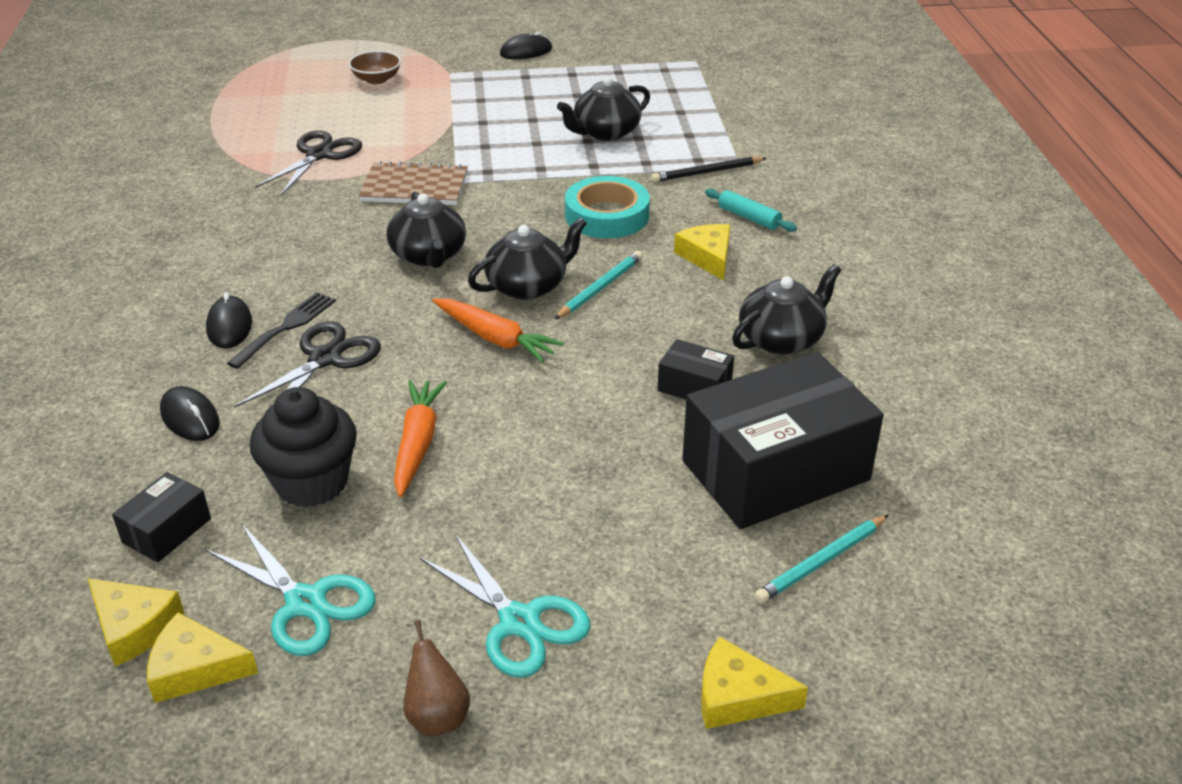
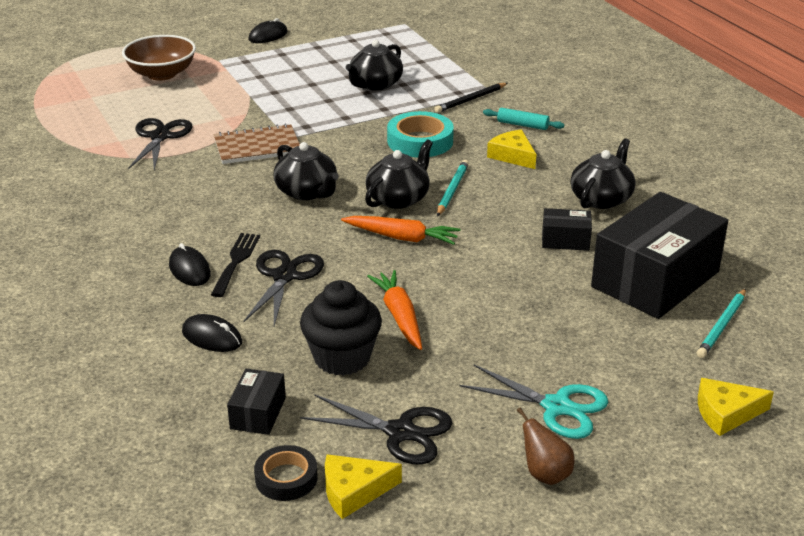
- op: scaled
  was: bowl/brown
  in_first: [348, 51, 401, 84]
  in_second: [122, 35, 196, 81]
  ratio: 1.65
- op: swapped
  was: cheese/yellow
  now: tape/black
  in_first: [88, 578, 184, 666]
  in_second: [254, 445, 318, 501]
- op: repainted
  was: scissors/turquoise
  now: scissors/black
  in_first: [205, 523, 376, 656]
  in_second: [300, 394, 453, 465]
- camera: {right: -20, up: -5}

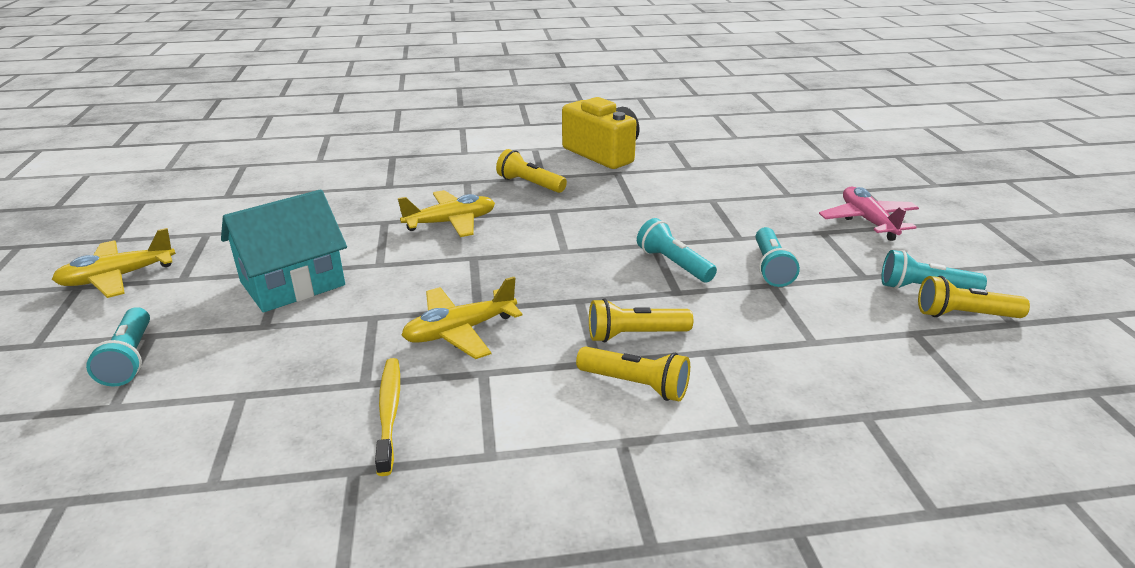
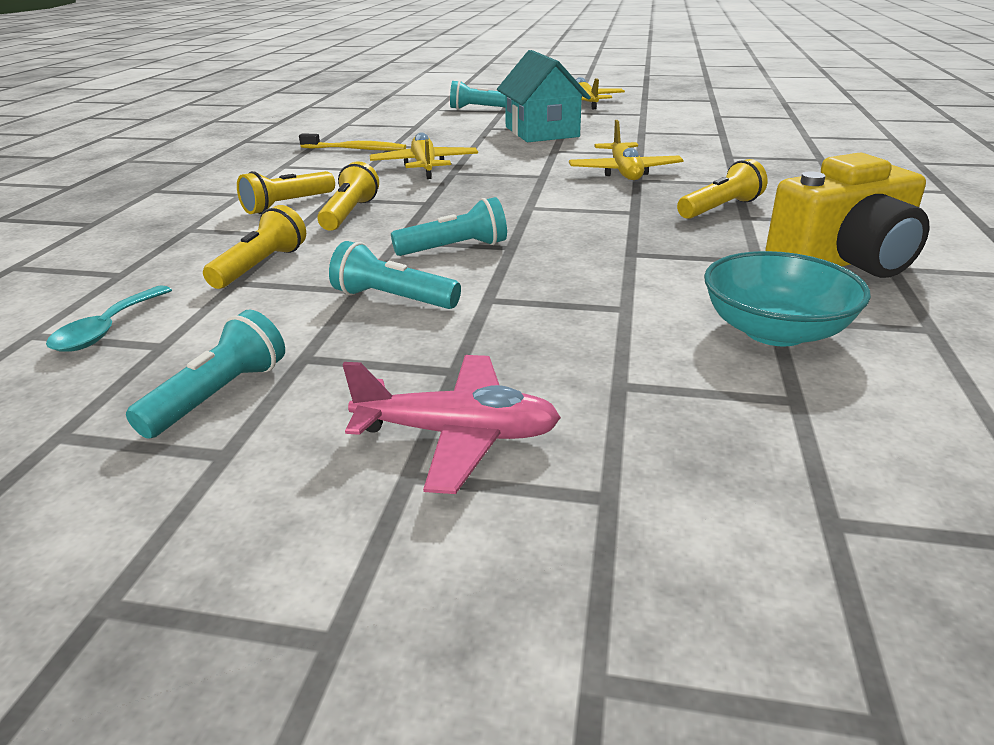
- op: new
  now: spoon/turquoise
  in_second: [46, 285, 172, 352]
- op: shifted
  was: flashlight/yellow
  in_first: [918, 276, 1030, 318]
  in_second: [203, 205, 306, 289]
- op: new
  now: bowl/turquoise
  in_second: [704, 251, 871, 346]
- camera: {right: 110, up: 0}

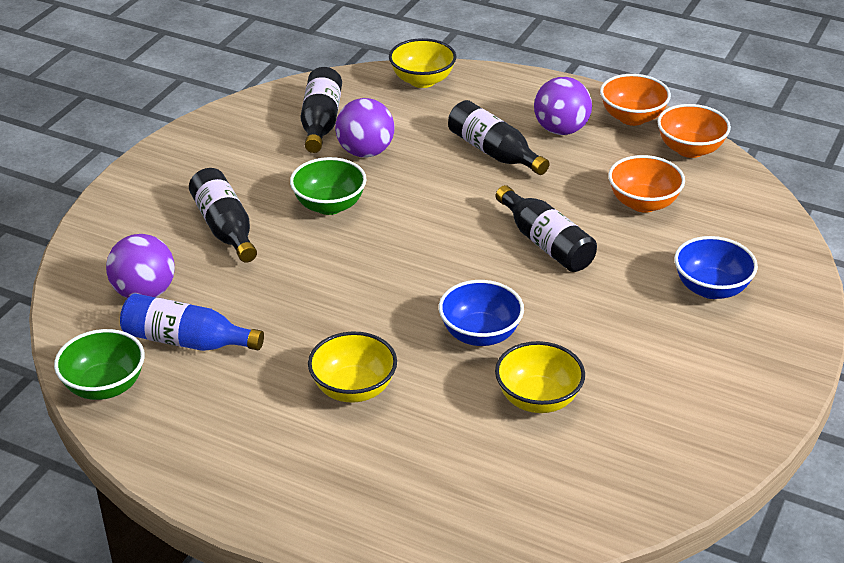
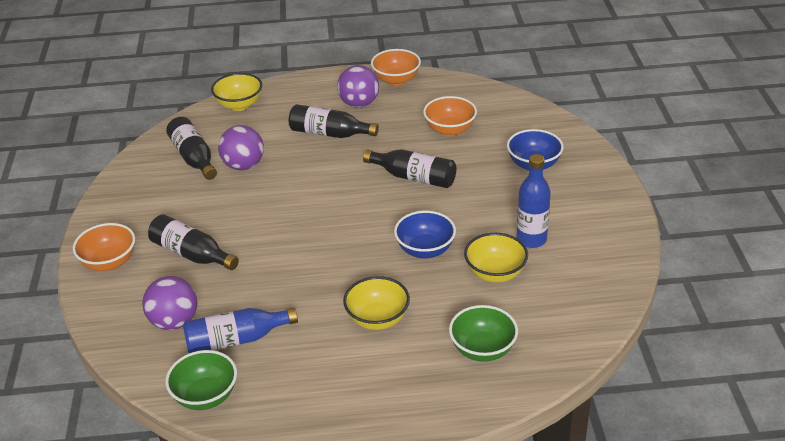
- op: shifted
  was: bowl/orange
  in_first: [657, 104, 731, 158]
  in_second: [73, 223, 135, 271]
- op: shifted
  was: bowl/green
  in_first: [290, 157, 366, 215]
  in_second: [449, 305, 518, 362]
- op: new
  now: bottle/blue
  in_second: [516, 154, 551, 248]
- camera: {right: -30, up: 0}

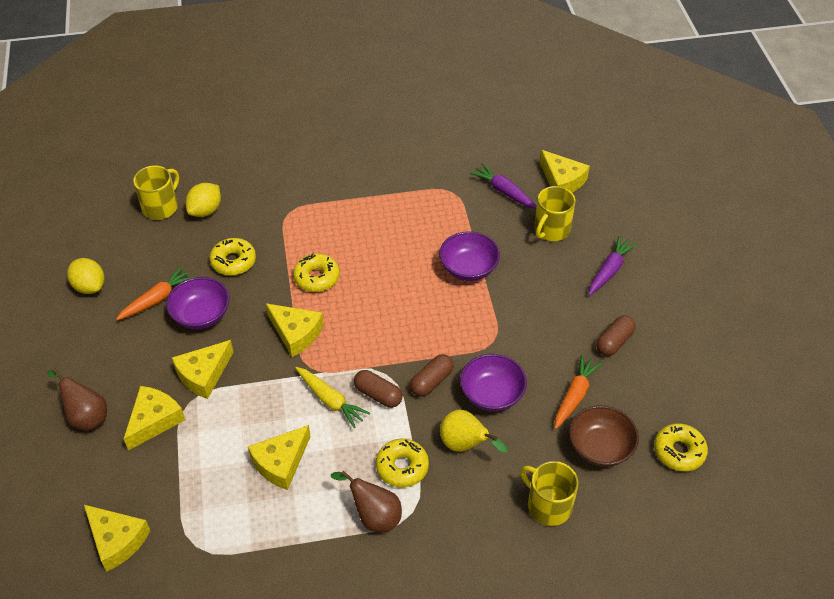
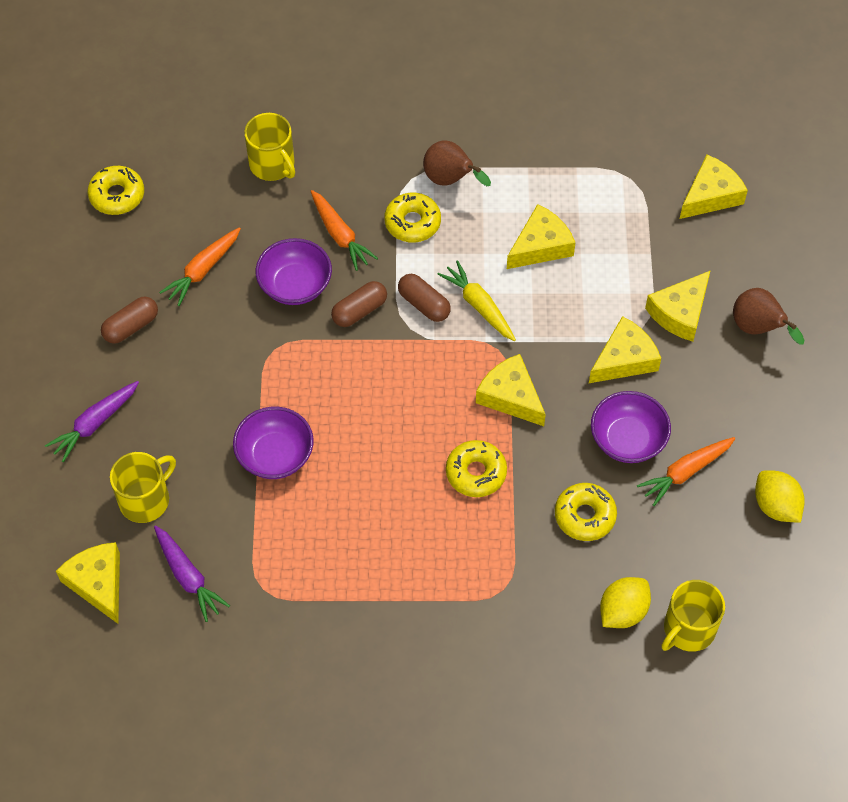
- op: swapped
  was: pear/yellow
  now: carrot/orange
  in_first: [440, 410, 507, 453]
  in_second: [311, 190, 378, 271]
- op: rotated
  was: cheese/yellow
  in_first: [84, 505, 150, 572]
  in_second: [680, 155, 748, 219]
  clockwise: 90
- op: gone
  was: bowl/brown
  in_first: [569, 405, 639, 467]
- camera: {right: -170, up: 10}

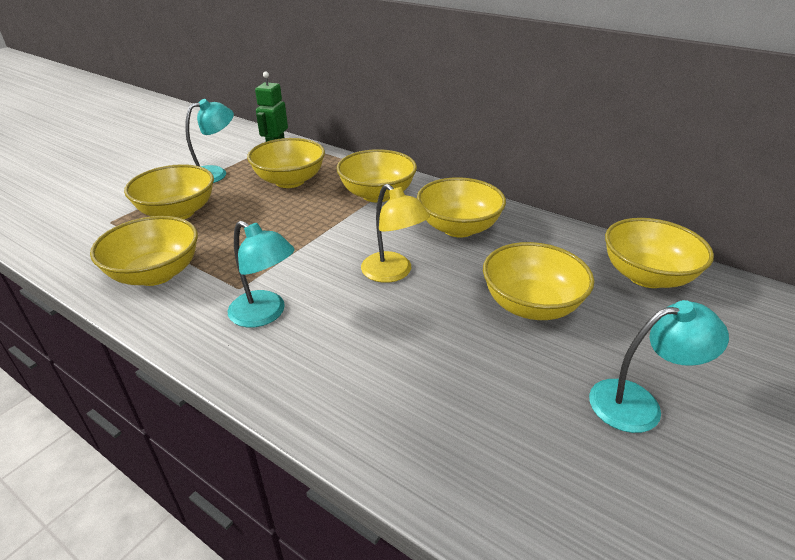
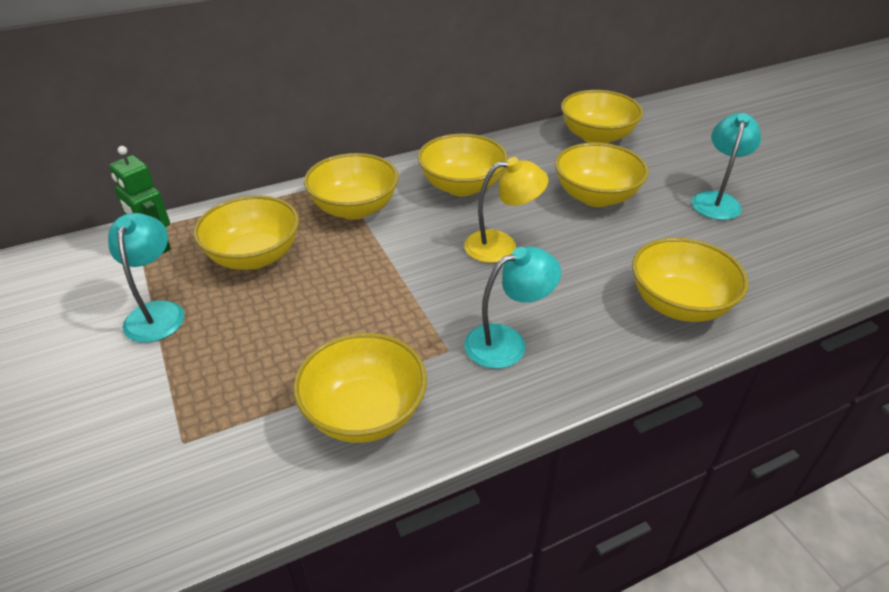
- op: shifted
  was: bowl/yellow
  in_first: [124, 164, 214, 219]
  in_second: [632, 238, 749, 322]
- camera: {right: -60, up: 5}

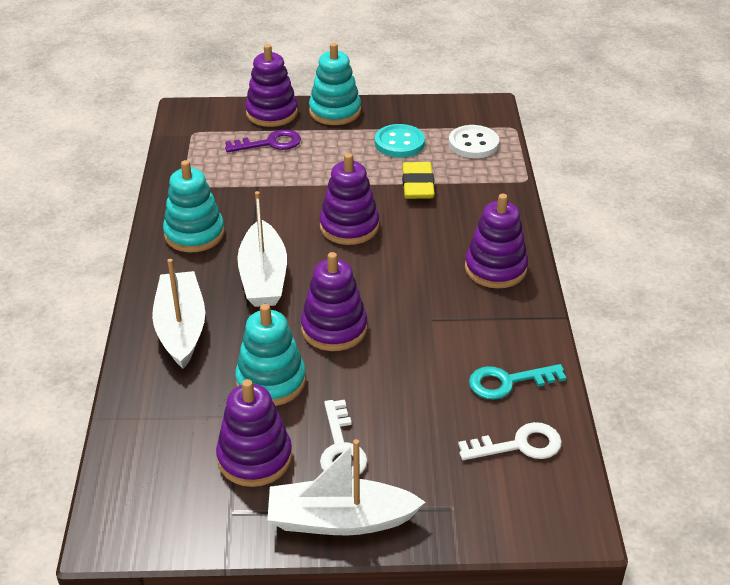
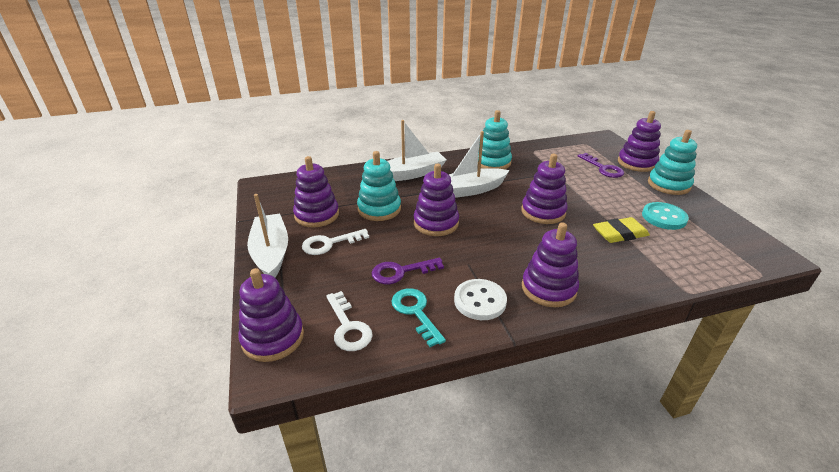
- op: new
  now: stacking toy/purple
  in_second: [238, 268, 304, 362]
- op: new
  now: key/purple
  in_second: [372, 258, 444, 284]
- op: shifted
  was: button/white
  in_first: [449, 125, 499, 158]
  in_second: [454, 279, 507, 320]
- camera: {right: 75, up: -5}

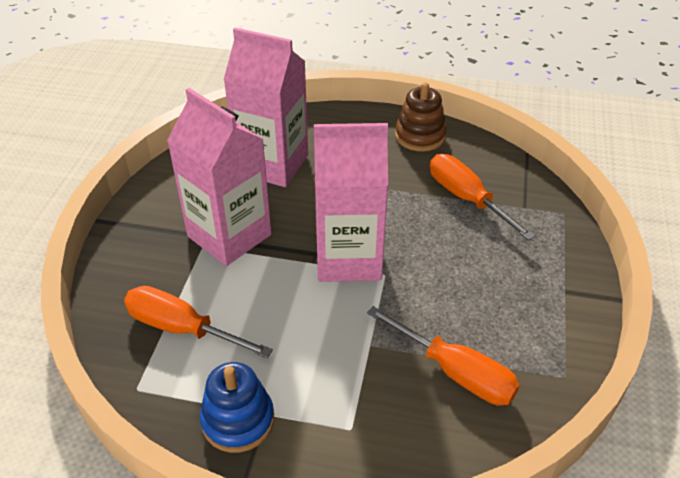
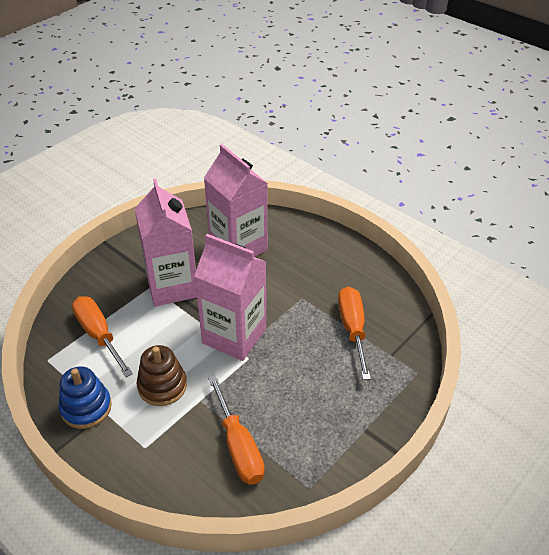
- op: shifted
  was: stacking toy/brown
  in_first: [395, 82, 447, 152]
  in_second: [137, 345, 187, 406]
- camera: {right: 30, up: 0}

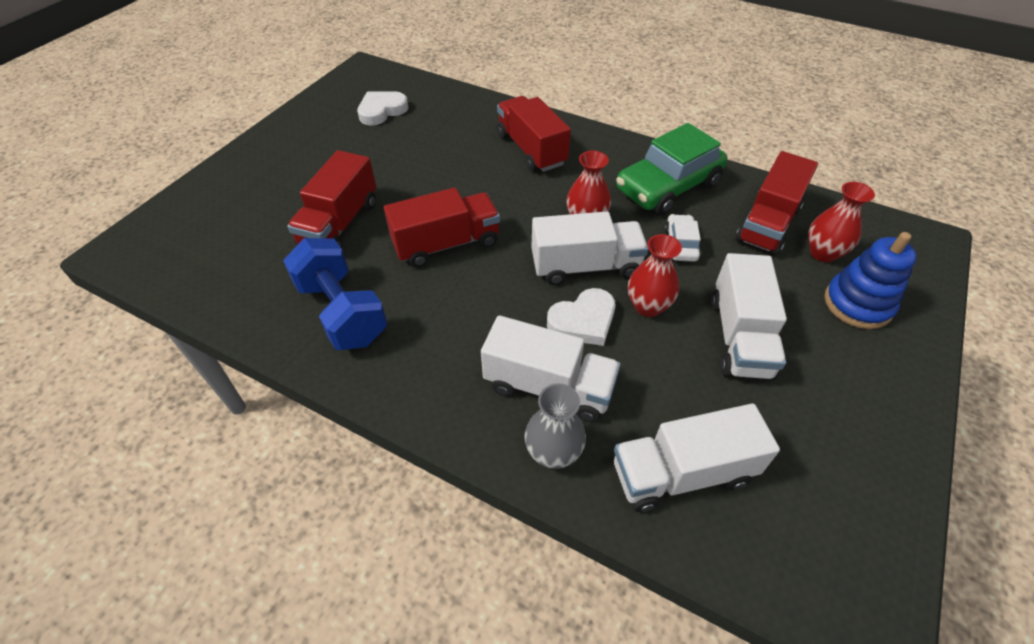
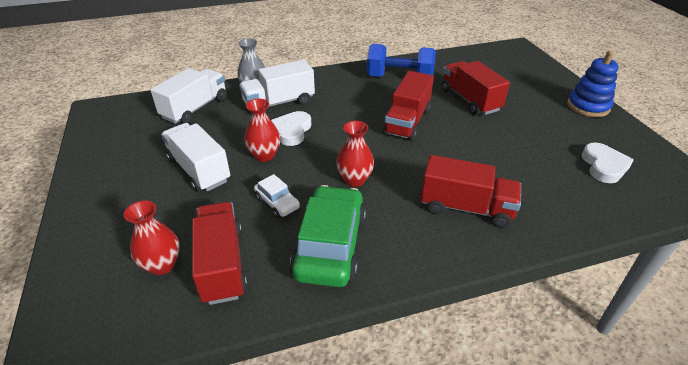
- op: shifted
  was: stacking toy/blue
  in_first: [824, 232, 917, 329]
  in_second: [567, 51, 619, 117]
- op: gone
  was: truck/white
  in_first: [532, 211, 648, 285]
- camera: {right: 135, up: -10}

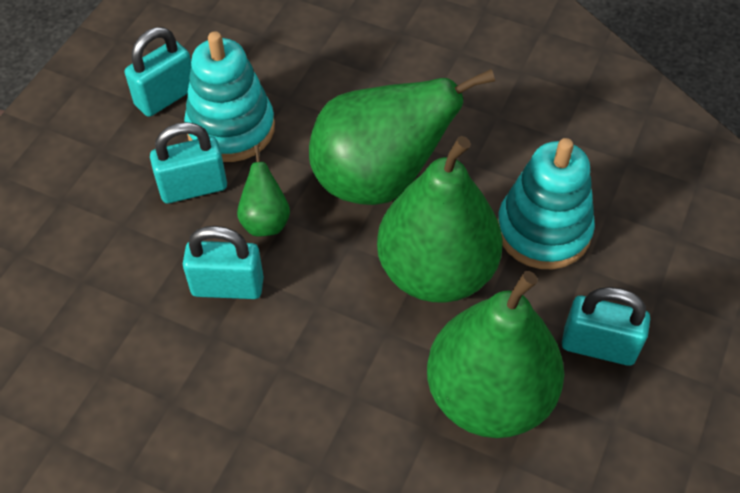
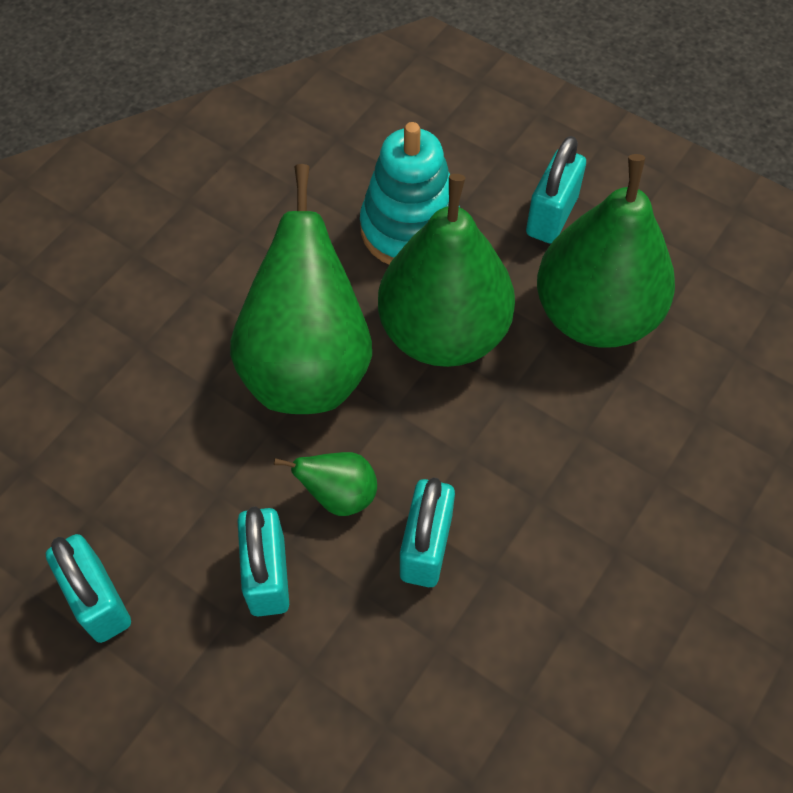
- op: gone
  was: stacking toy/turquoise
  in_first: [184, 31, 275, 162]
- camera: {right: -80, up: 5}

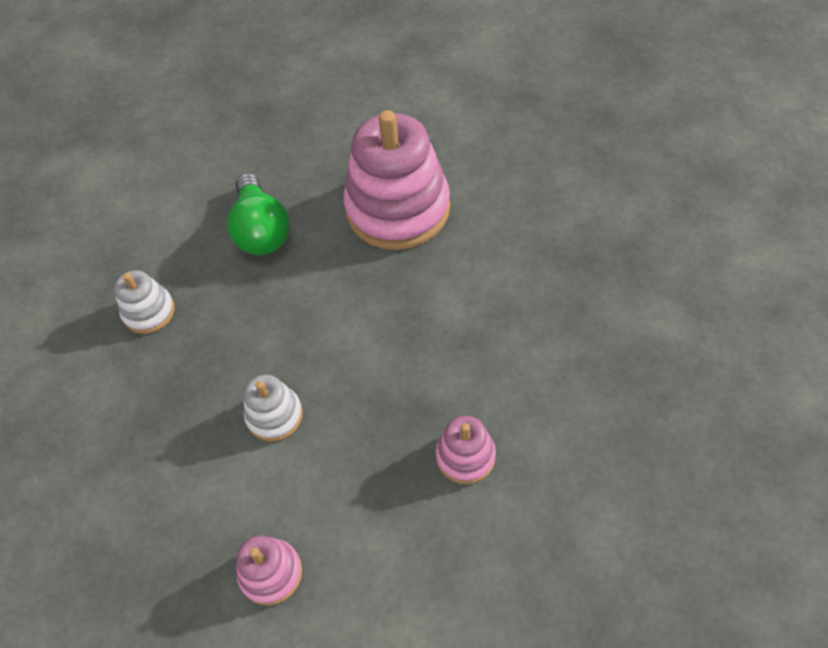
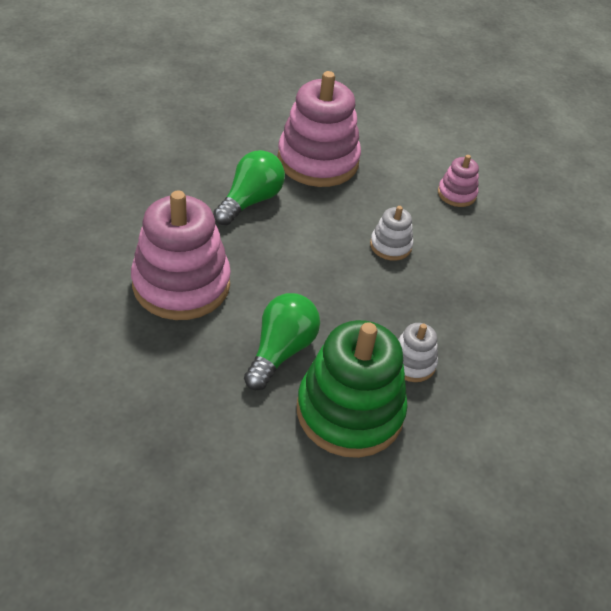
- op: new
  now: light bulb/green
  in_second: [213, 150, 285, 226]
- op: scaled
  was: stacking toy/pink
  in_first: [436, 415, 496, 484]
  in_second: [277, 71, 361, 187]
  ratio: 2.12
- op: new
  now: stacking toy/green
  in_second: [297, 320, 408, 458]
- camera: {right: -145, up: -10}

